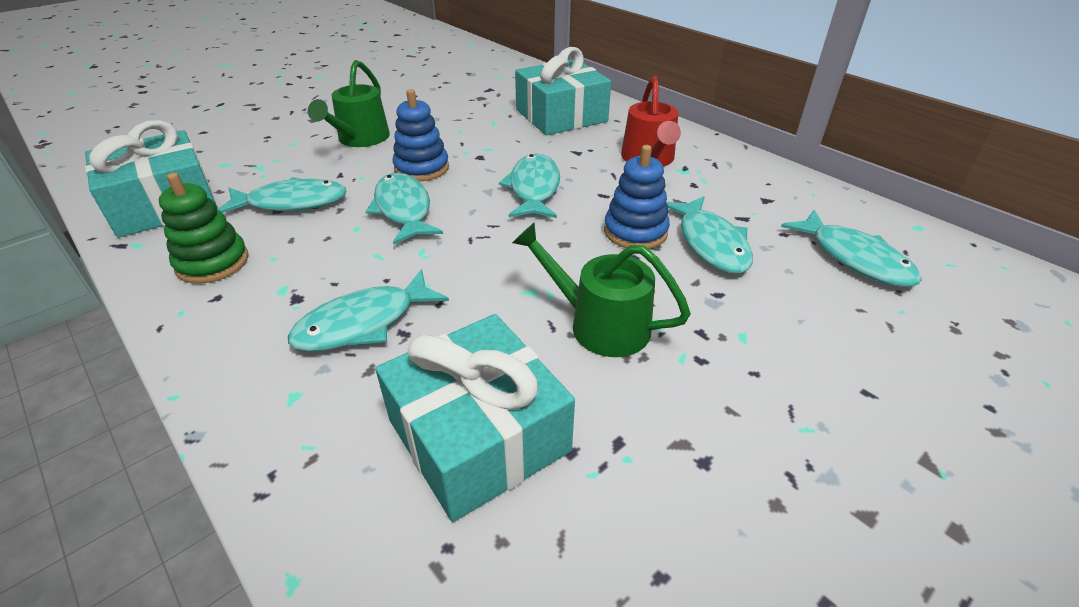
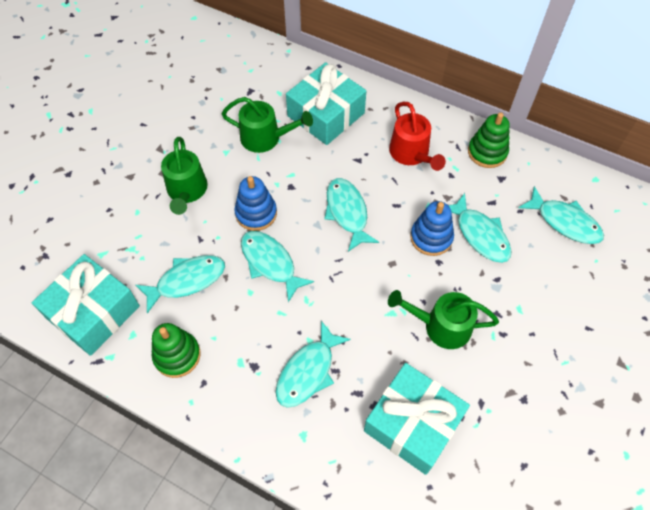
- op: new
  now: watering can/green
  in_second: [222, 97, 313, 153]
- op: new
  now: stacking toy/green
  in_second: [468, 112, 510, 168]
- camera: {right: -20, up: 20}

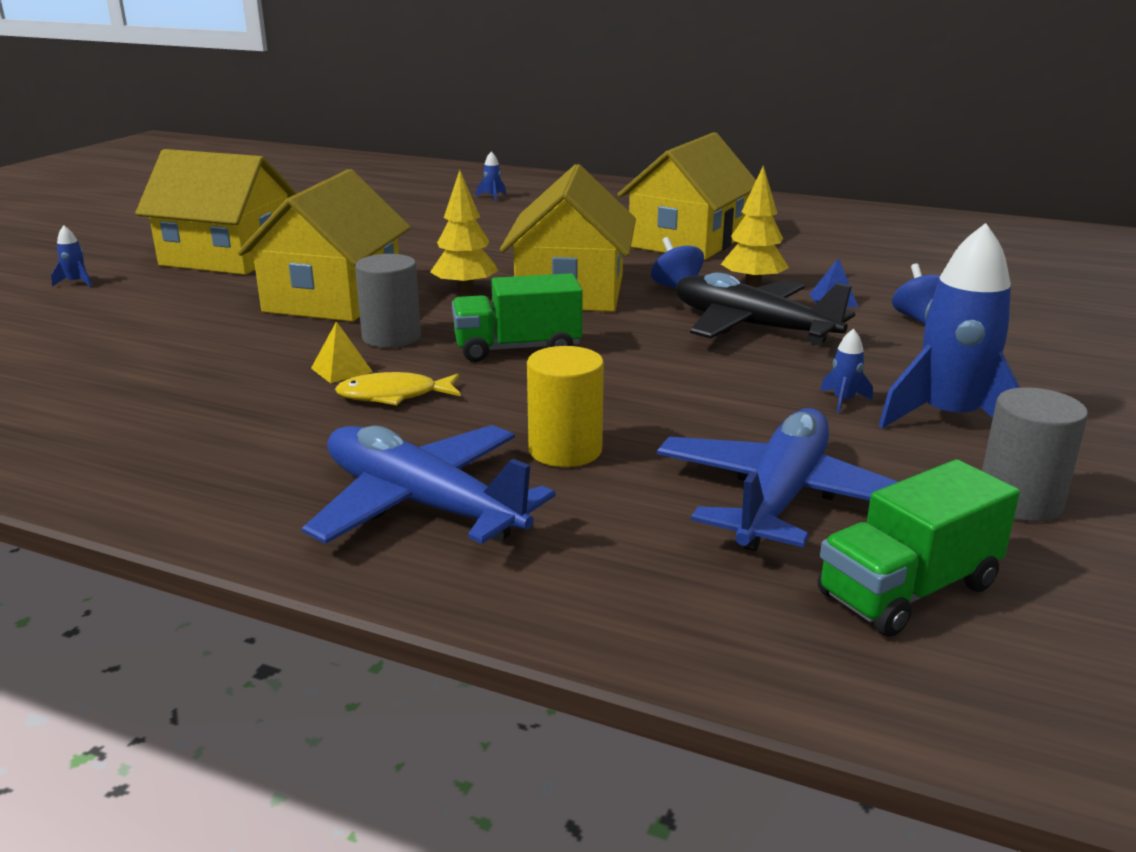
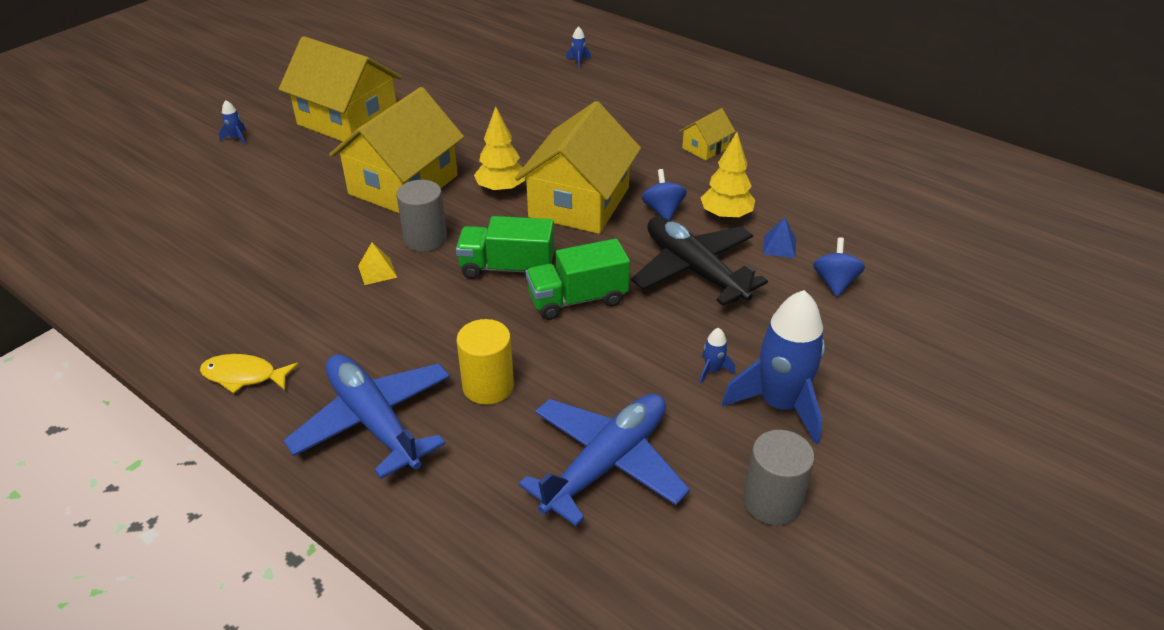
- op: shifted
  was: fish/yellow
  in_first: [335, 372, 461, 405]
  in_second: [200, 354, 299, 394]
- op: shifted
  was: truck/green
  in_first: [817, 459, 1020, 637]
  in_second: [526, 239, 630, 320]
- op: scaled
  was: house/yellow
  in_first: [617, 132, 756, 260]
  in_second: [679, 108, 736, 160]
  ratio: 0.45
- camera: {right: 15, up: 15}

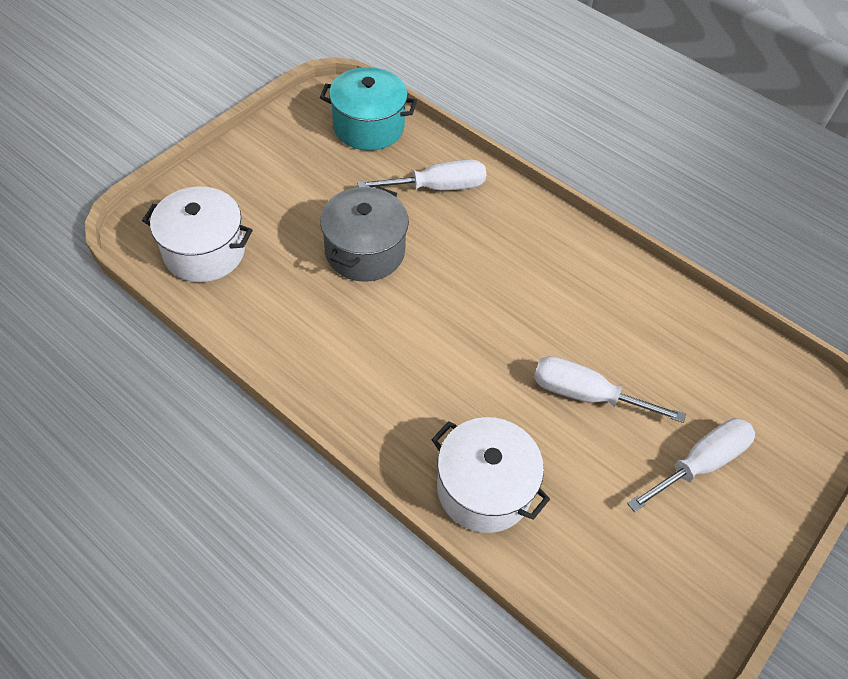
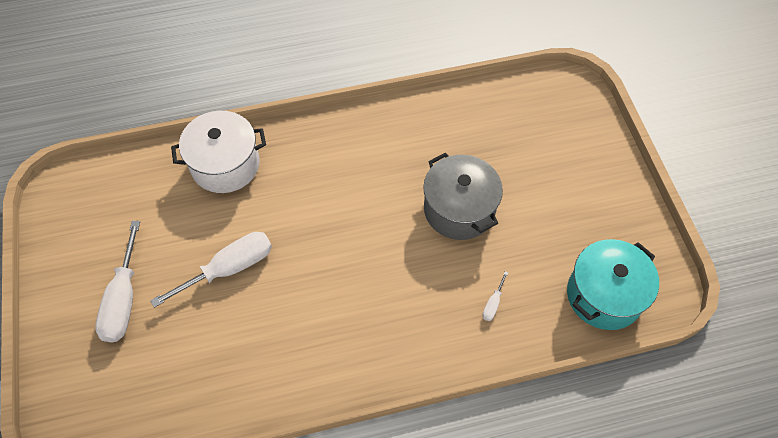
- op: scaled
  was: screwdriver/white
  in_first: [357, 159, 486, 191]
  in_second: [483, 271, 508, 321]
  ratio: 0.43
- op: gone
  was: pot/white
  in_first: [142, 187, 253, 282]
- camera: {right: 130, up: 5}

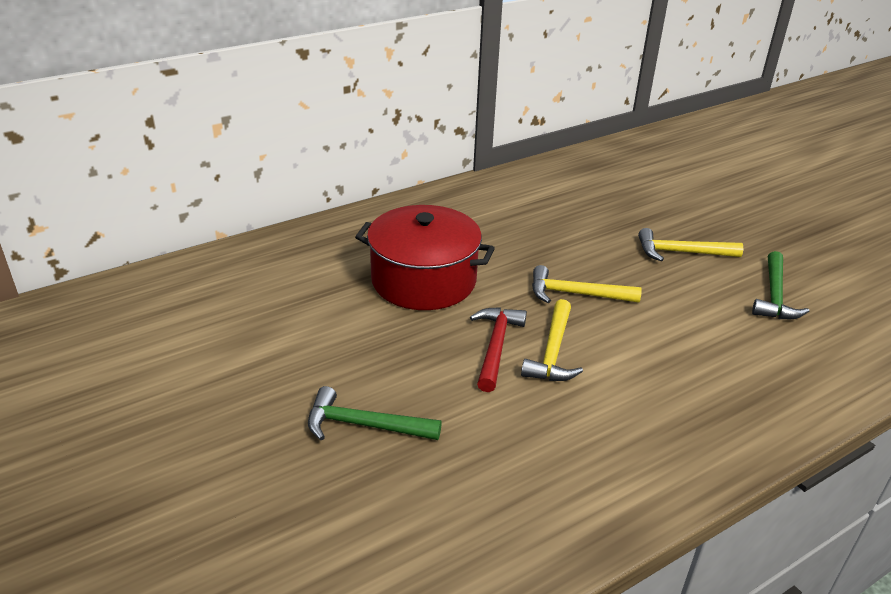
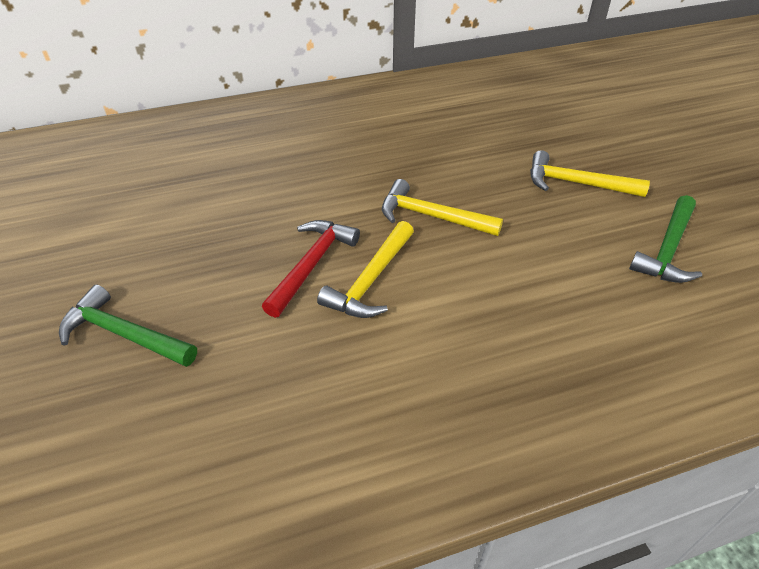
- op: gone
  was: pot/red
  in_first: [355, 205, 495, 310]
- camera: {right: 15, up: 10}

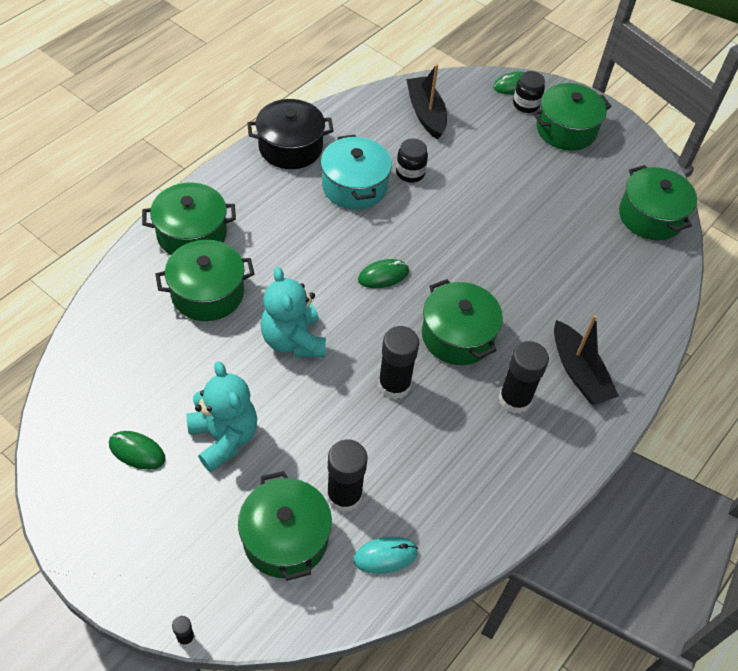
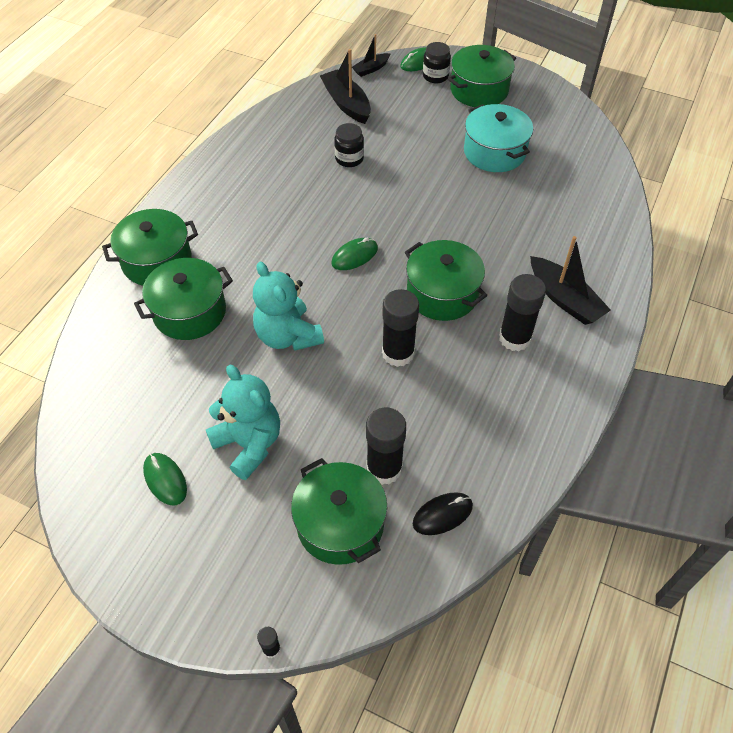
- op: rotated
  was: mouse/green
  in_first: [109, 431, 166, 470]
  in_second: [143, 453, 187, 505]
  clockwise: 45
- op: new
  now: boat/black
  in_second: [352, 34, 391, 77]
- op: repainted
  was: mouse/turquoise
  now: mouse/black
  in_first: [353, 537, 418, 574]
  in_second: [413, 492, 473, 535]
- op: shifted
  was: pot/turquoise
  in_first: [321, 135, 392, 210]
  in_second: [464, 104, 533, 172]
- op: gone
  was: pot/black
  in_first: [247, 99, 334, 169]
- op: gone
  was: pot/green
  in_first: [619, 165, 697, 240]
- camera: {right: -10, up: 0}

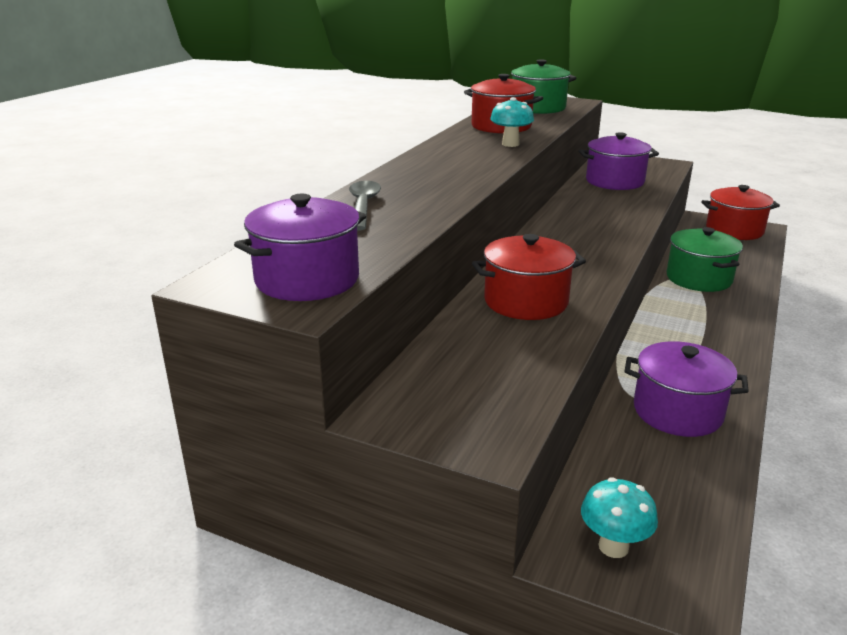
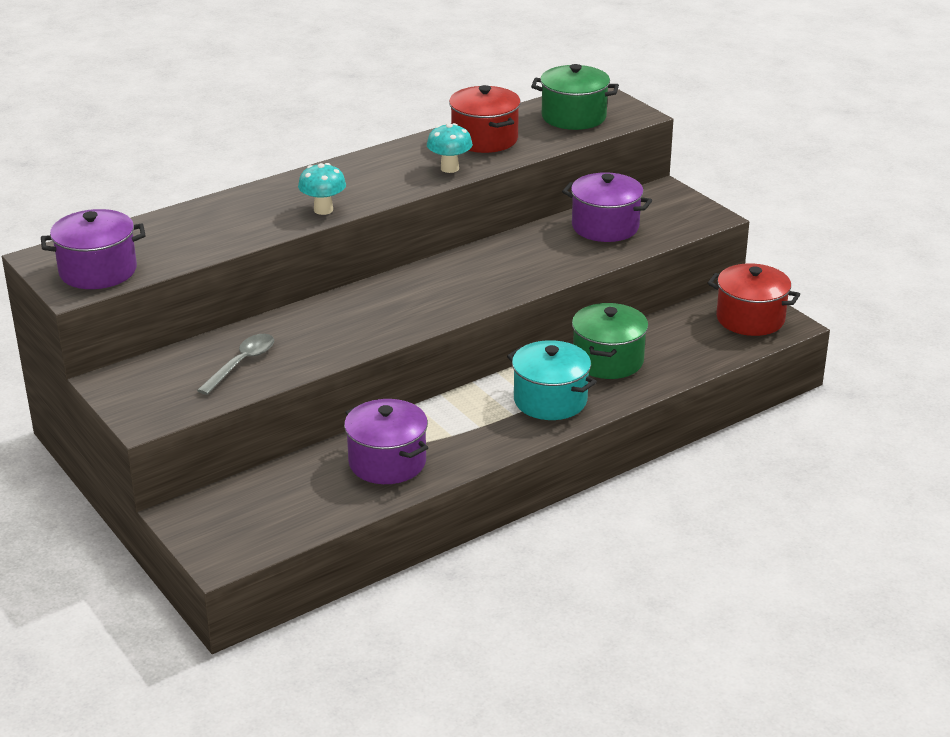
- op: shifted
  was: spoon/grey
  in_first: [349, 181, 381, 231]
  in_second: [197, 334, 274, 395]
- op: shifted
  was: mushroom/turquoise
  in_first: [581, 477, 658, 558]
  in_second: [298, 163, 346, 215]
- op: new
  now: pot/turquoise
  in_second: [507, 340, 597, 420]
- op: gone
  was: pot/red
  in_first: [472, 234, 586, 320]
- camera: {right: 30, up: 5}

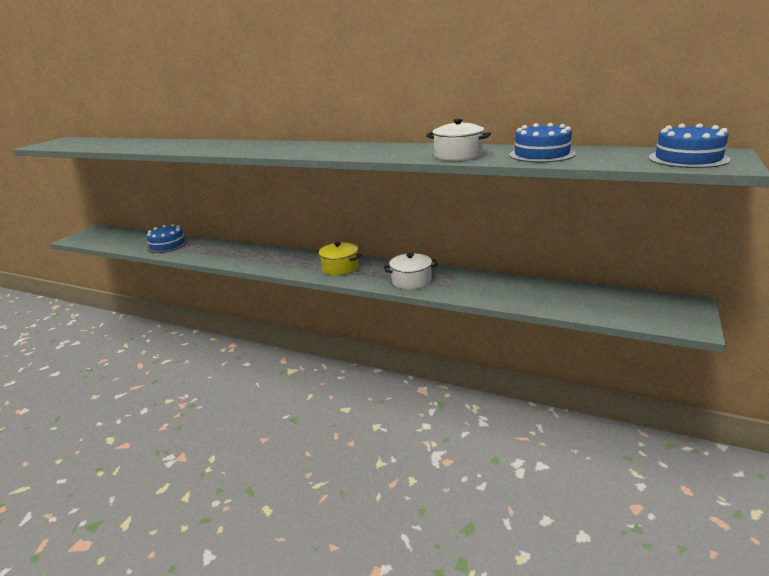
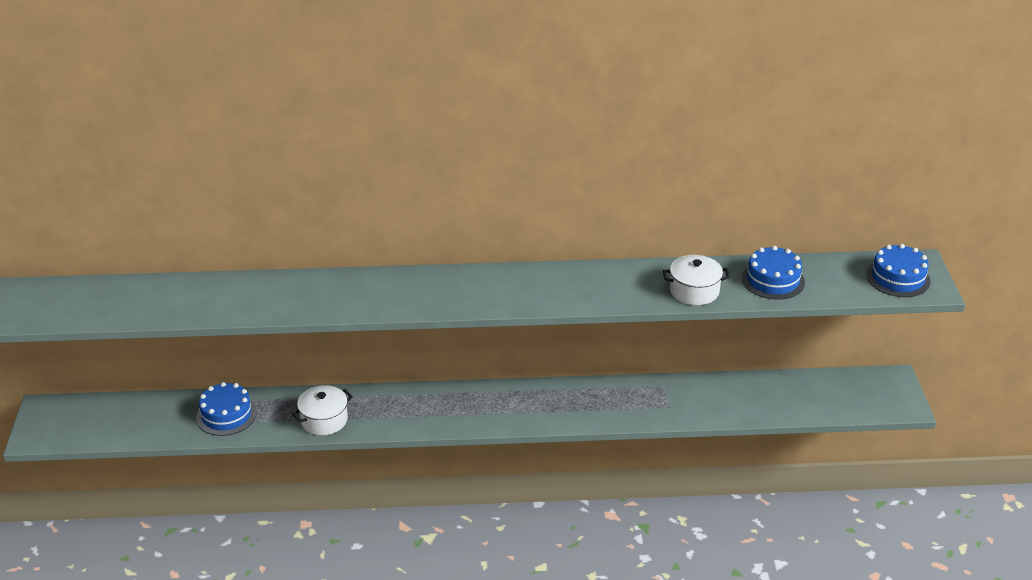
- op: shifted
  was: pot/white
  in_first: [384, 253, 438, 290]
  in_second: [292, 385, 353, 435]
- op: gone
  was: pot/yellow
  in_first: [316, 242, 362, 275]
- camera: {right: -30, up: 10}

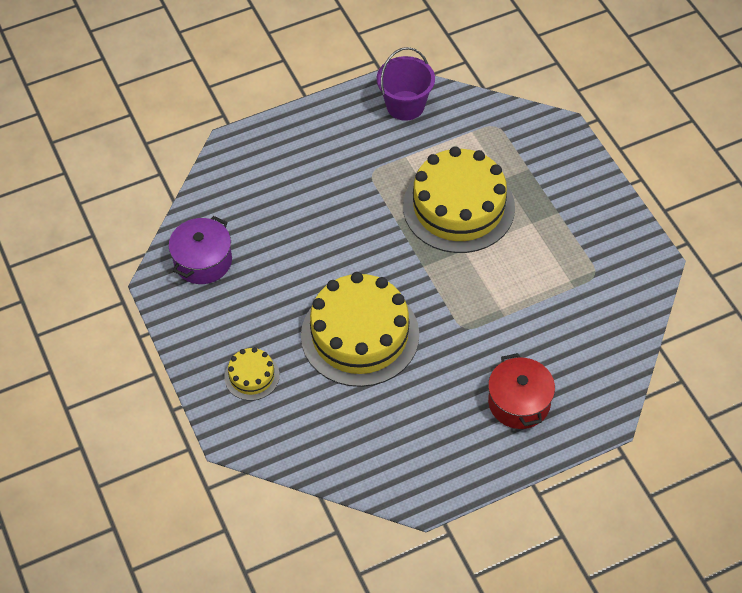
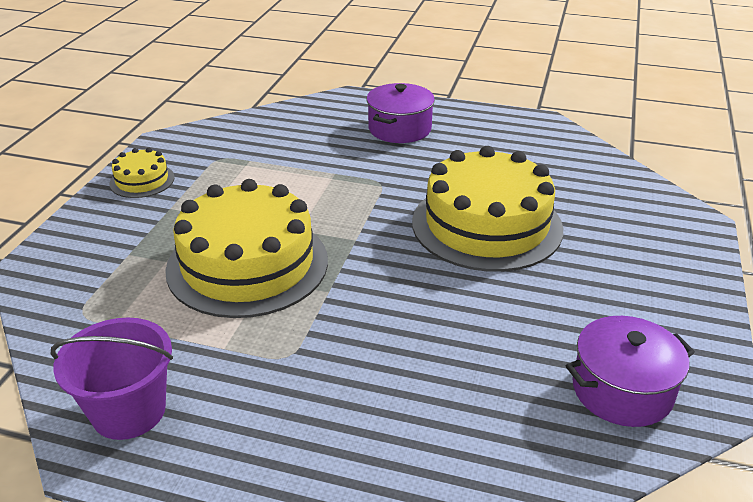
- op: shifted
  was: cake/yellow
  in_first: [224, 347, 280, 401]
  in_second: [109, 148, 175, 198]
- op: repainted
  was: pot/red
  now: pot/purple
  in_first: [488, 353, 555, 429]
  in_second: [366, 83, 435, 143]
- camera: {right: -140, up: -20}

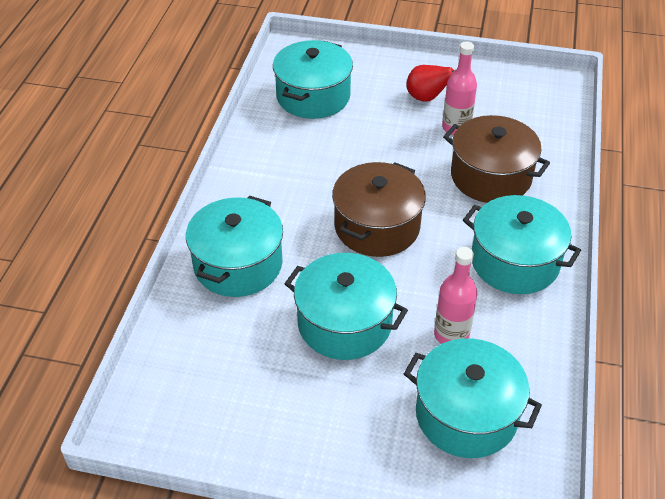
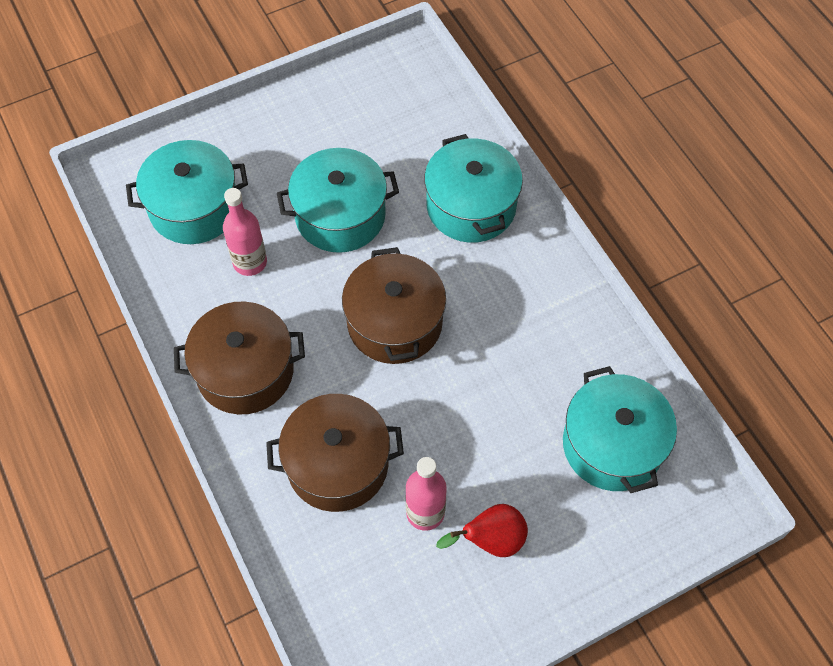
- op: repainted
  was: pot/turquoise
  now: pot/brown
  in_first: [463, 195, 581, 294]
  in_second: [174, 302, 305, 414]
- camera: {right: 140, up: 15}

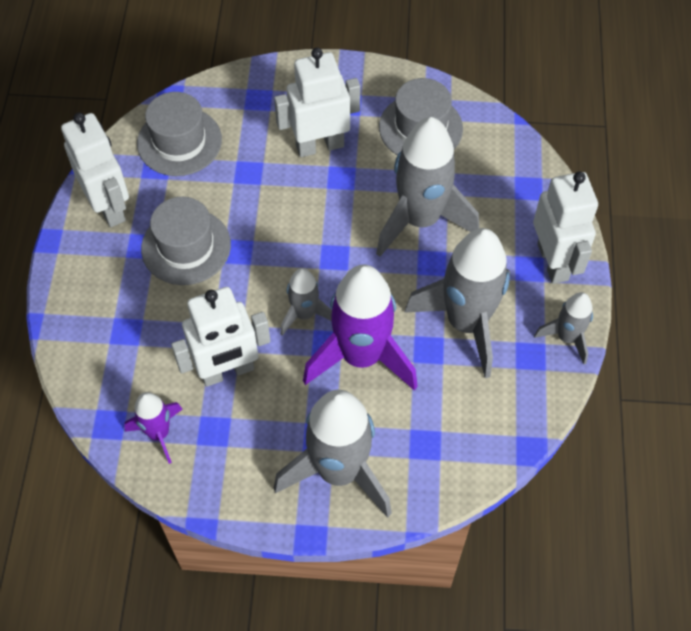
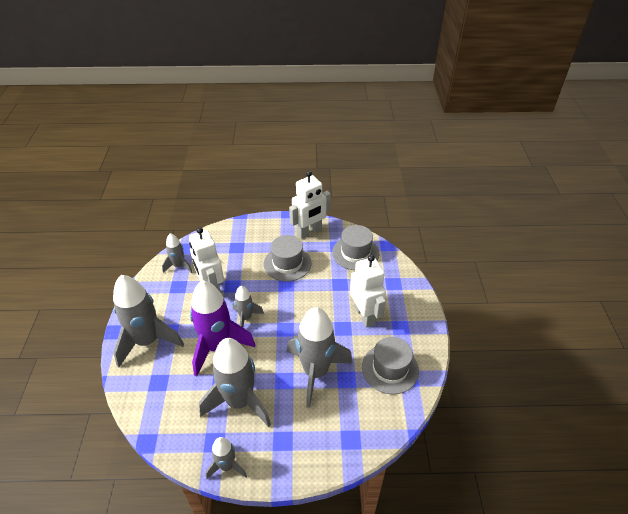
- op: repainted
  was: rocket/purple
  now: rocket/grey
  in_first: [124, 392, 183, 464]
  in_second: [162, 233, 193, 273]
- op: gone
  was: robot/white
  in_first: [533, 172, 598, 284]
- camera: {right: 85, up: -15}

